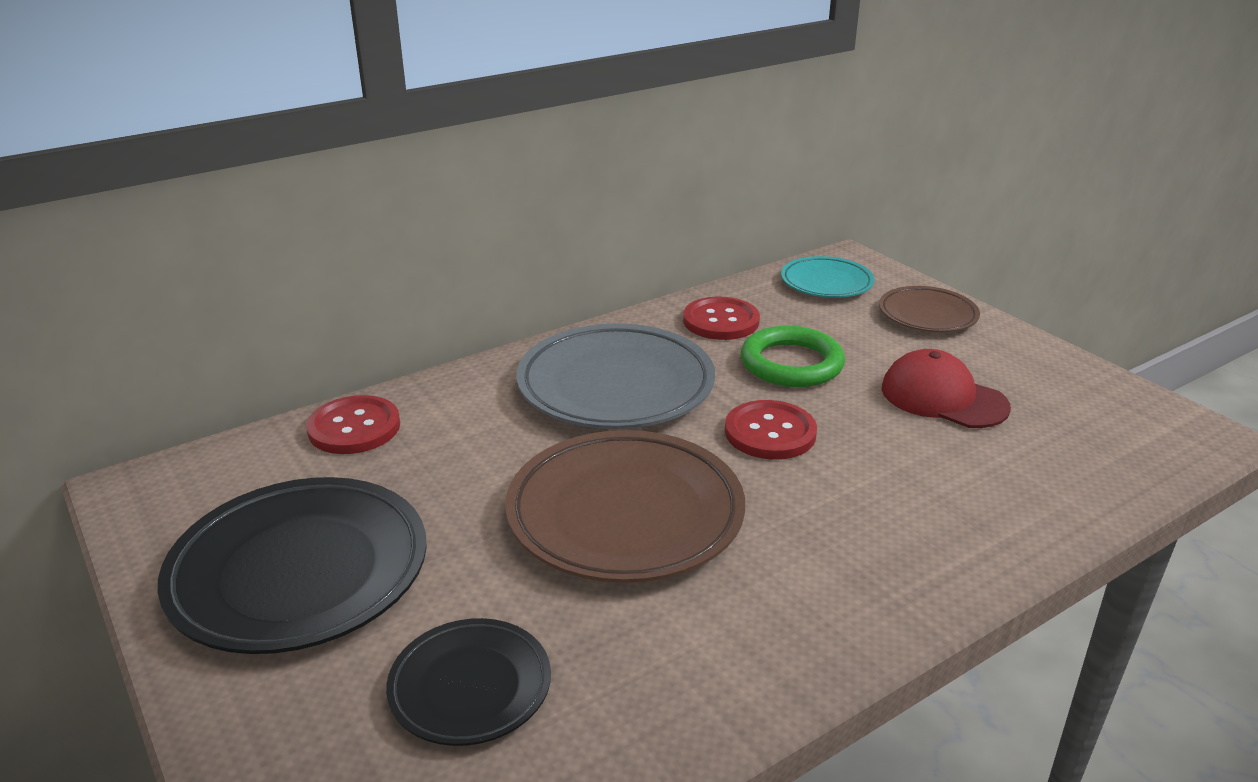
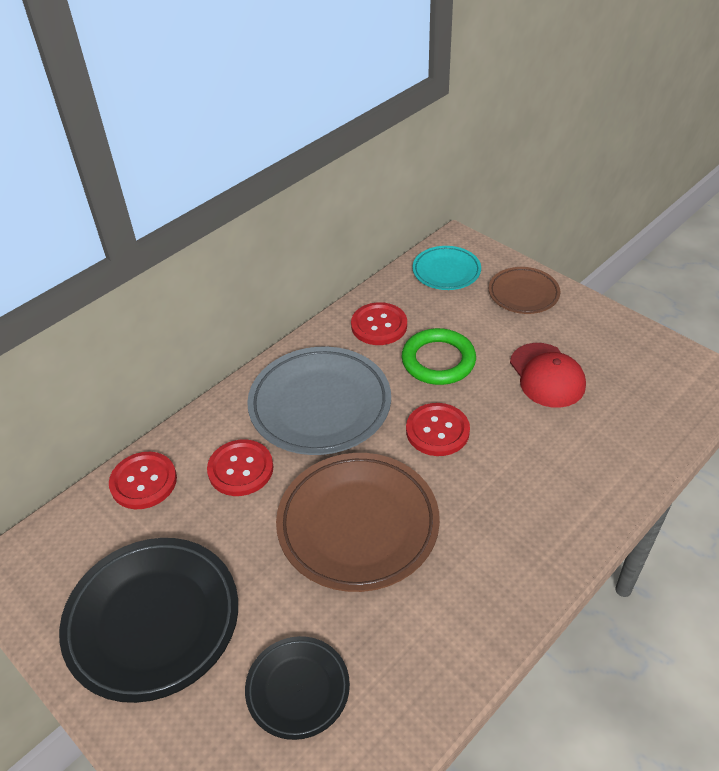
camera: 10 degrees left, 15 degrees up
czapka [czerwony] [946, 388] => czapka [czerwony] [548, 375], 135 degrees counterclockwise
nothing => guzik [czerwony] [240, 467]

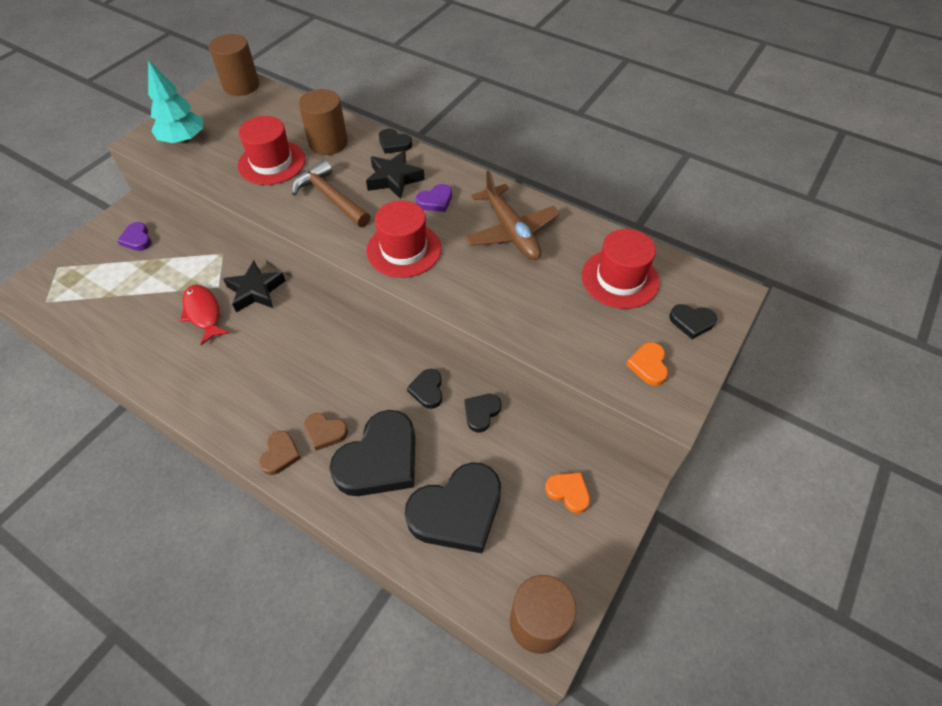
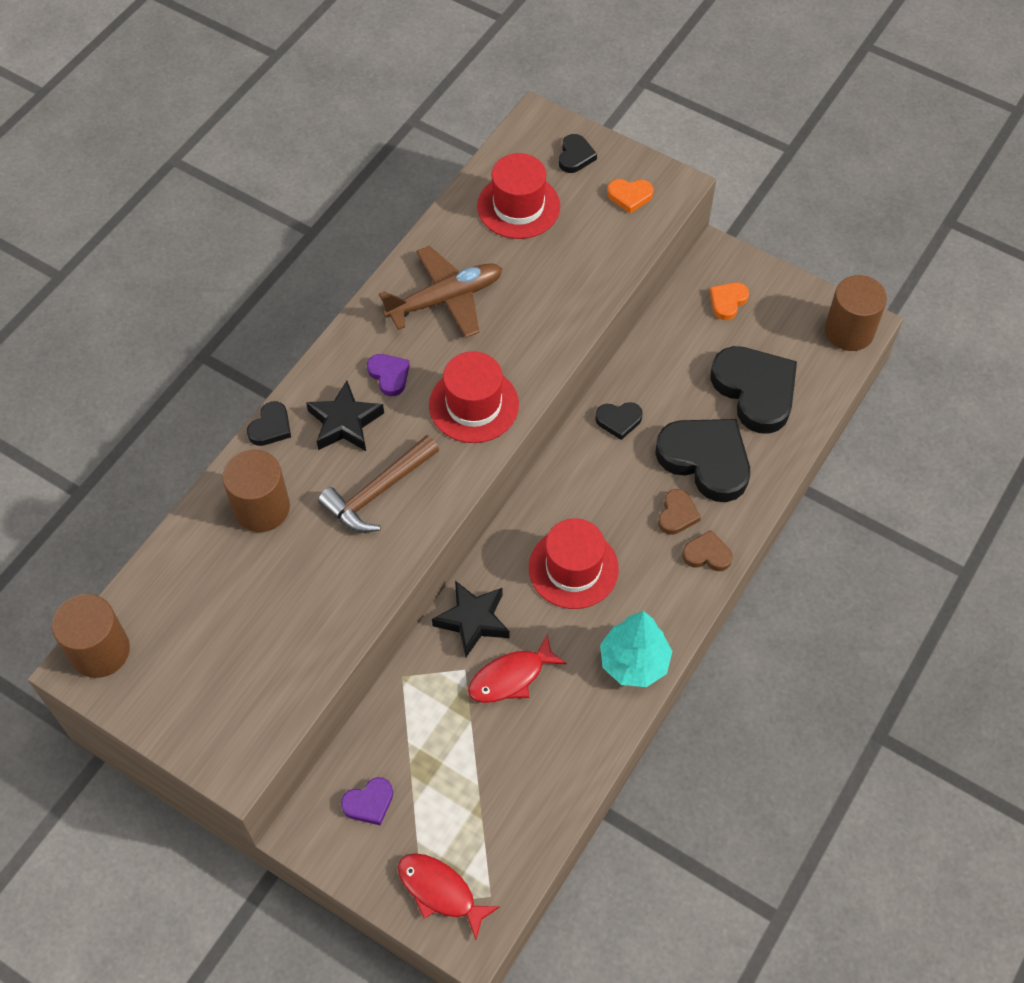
camera: 90 degrees left, 5 degrees up
drzewko [turkusowy] [175, 102] => drzewko [turkusowy] [636, 649], move
kapelusz [czerwony] [271, 150] => kapelusz [czerwony] [574, 563], move
serce [czarny] [483, 413] => nothing
nothing => ryba [czerwony] [449, 896]

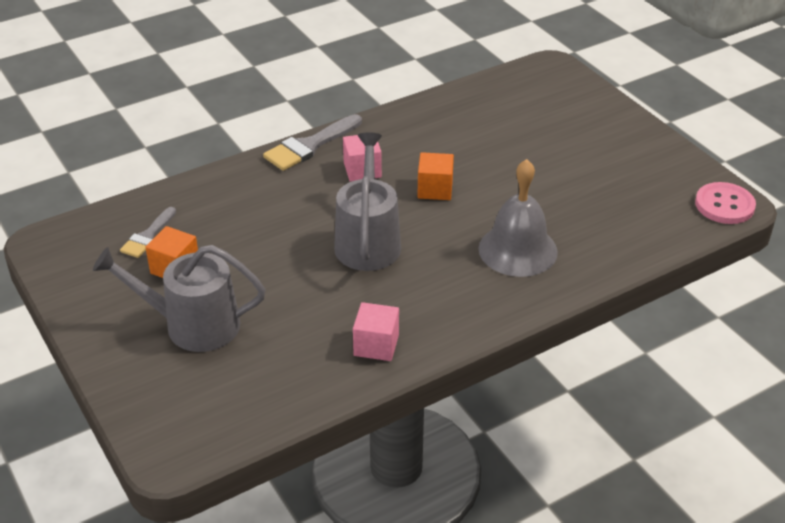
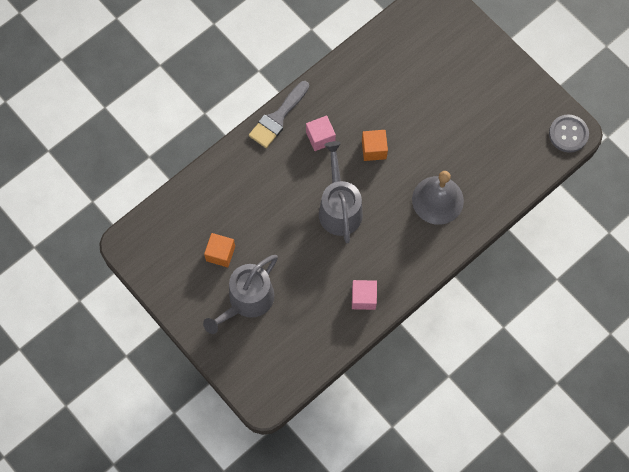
camera: 10 degrees left, 30 degrees up
konewka [szary] [179, 298] => konewka [szary] [240, 294], 45 degrees counterclockwise
pędzel [szary] [148, 232] => nothing
guzik [różowy] [725, 203] => guzik [szary] [569, 134]

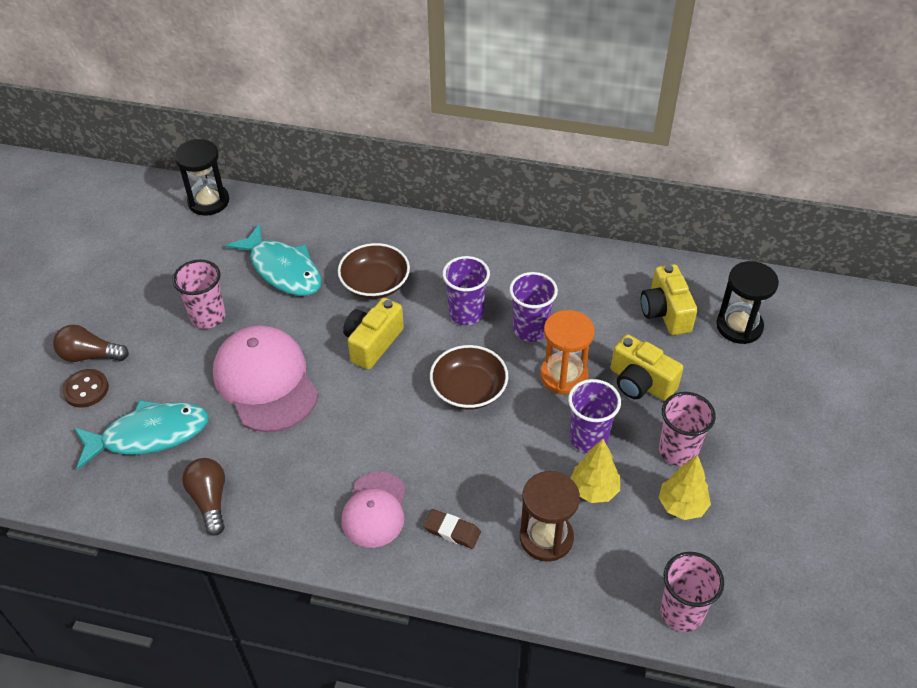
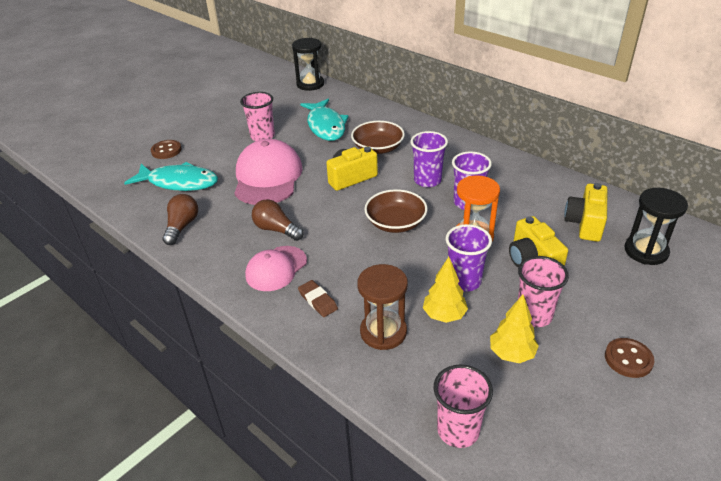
camera: 30 degrees right, 10 degrees down
żarówka [brązowy] [91, 343] => żarówka [brązowy] [278, 220], move
nothing => guzik [brązowy] [629, 358]

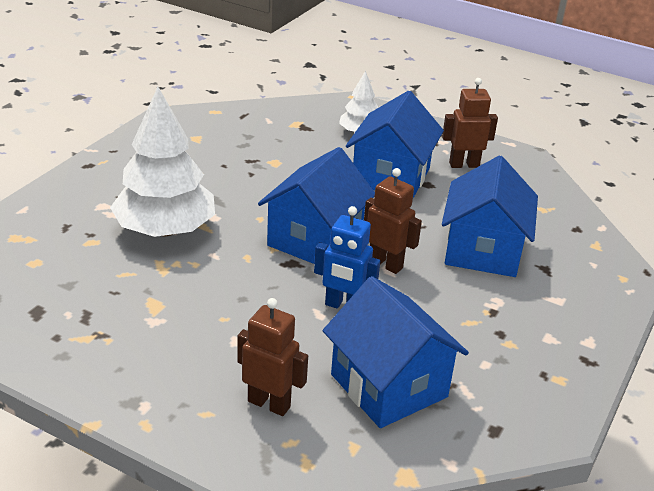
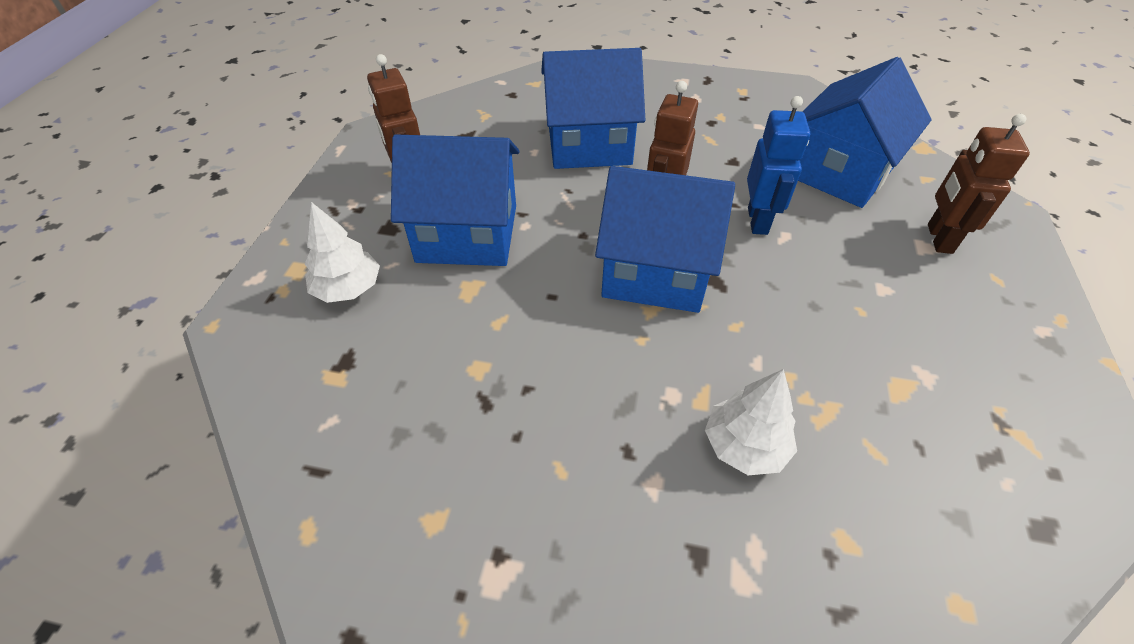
camera: 105 degrees left, 15 degrees up
drzewko [biały] [162, 162] => drzewko [biały] [751, 422], x0.51

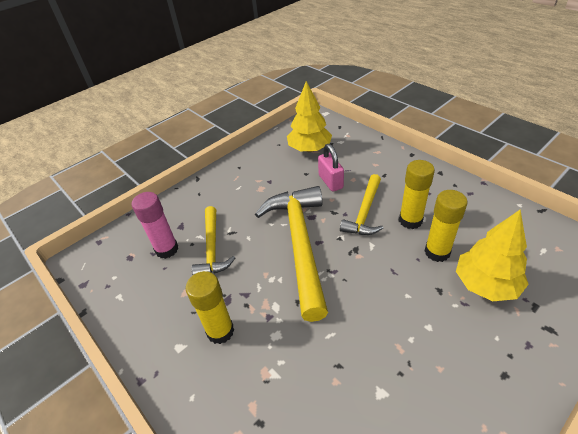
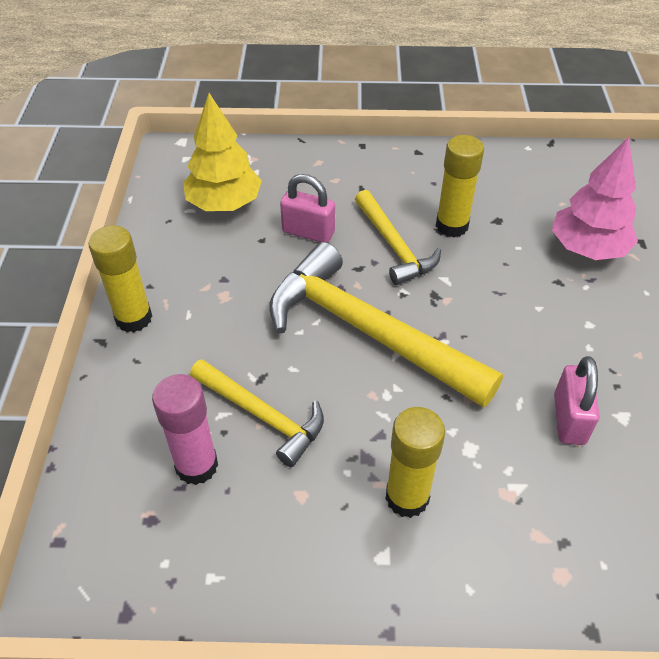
camera: 50 degrees left, 5 degrees up
klej w sztyfcie [żółty] [446, 226] => klej w sztyfcie [żółty] [120, 278], move
drzewko [żółty] [492, 255] => drzewko [różowy] [595, 198]
nothing => kłódka [różowy] [577, 400]

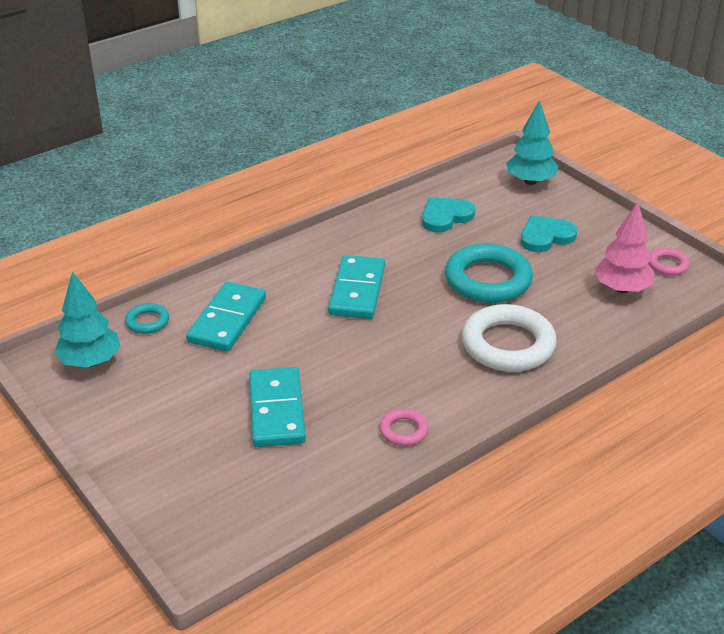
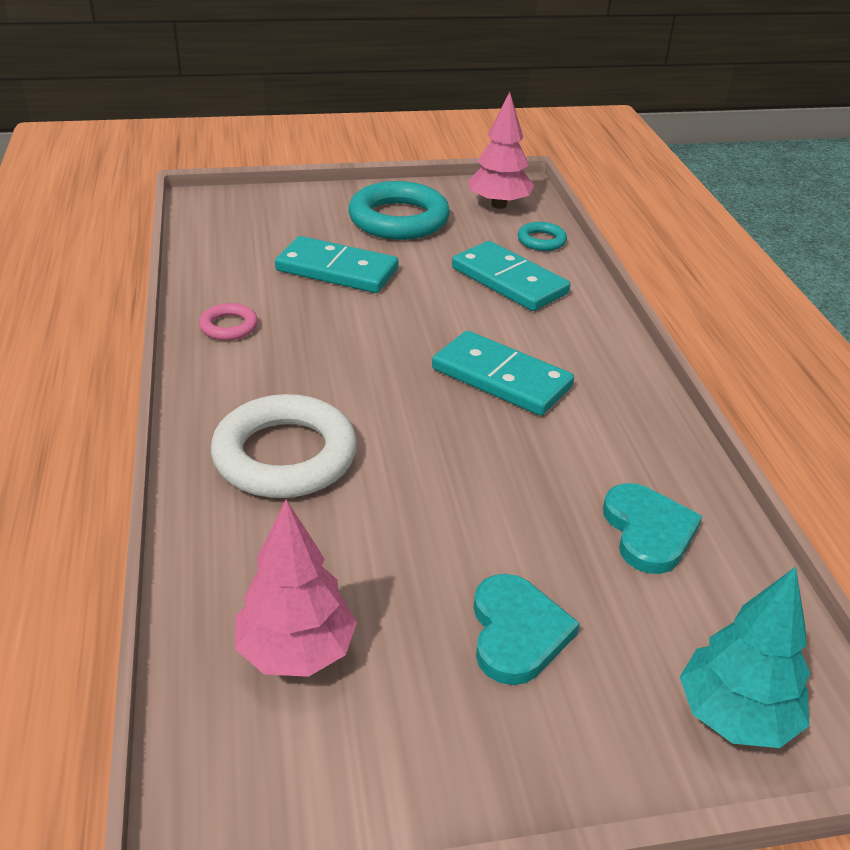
camera: 115 degrees right, 0 degrees up
drzewko [turkusowy] [87, 319] => drzewko [różowy] [501, 150]
pierścień [turkusowy] [489, 273] => pierścień [turkusowy] [399, 210], move
pierścień [różowy] [669, 262] => nothing

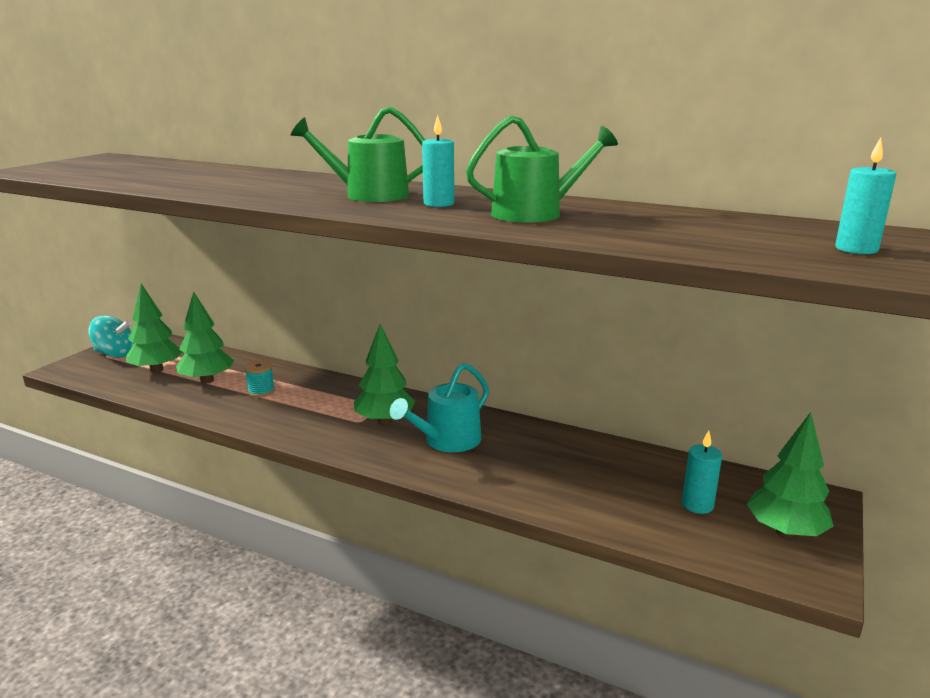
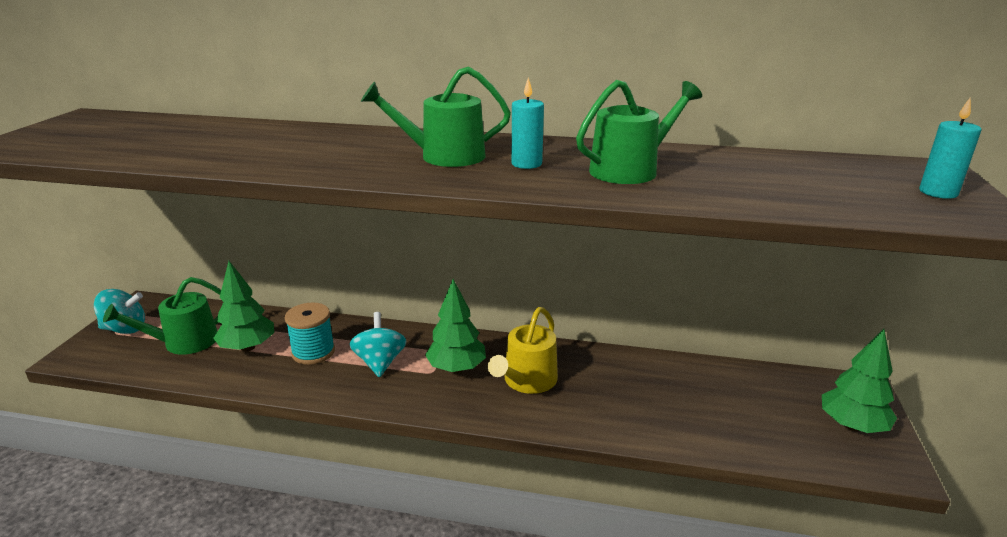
camera: 15 degrees left, 5 degrees up
drzewko [zielony] [154, 328] => konewka [zielony] [162, 316]
szpulka [turkusowy] [259, 378] => szpulka [turkusowy] [310, 333], x1.56
konewka [turkusowy] [439, 407] => konewka [żółty] [523, 350]
świeca [turkusowy] [702, 472] => nothing
nothing => bączek [turkusowy] [377, 344]

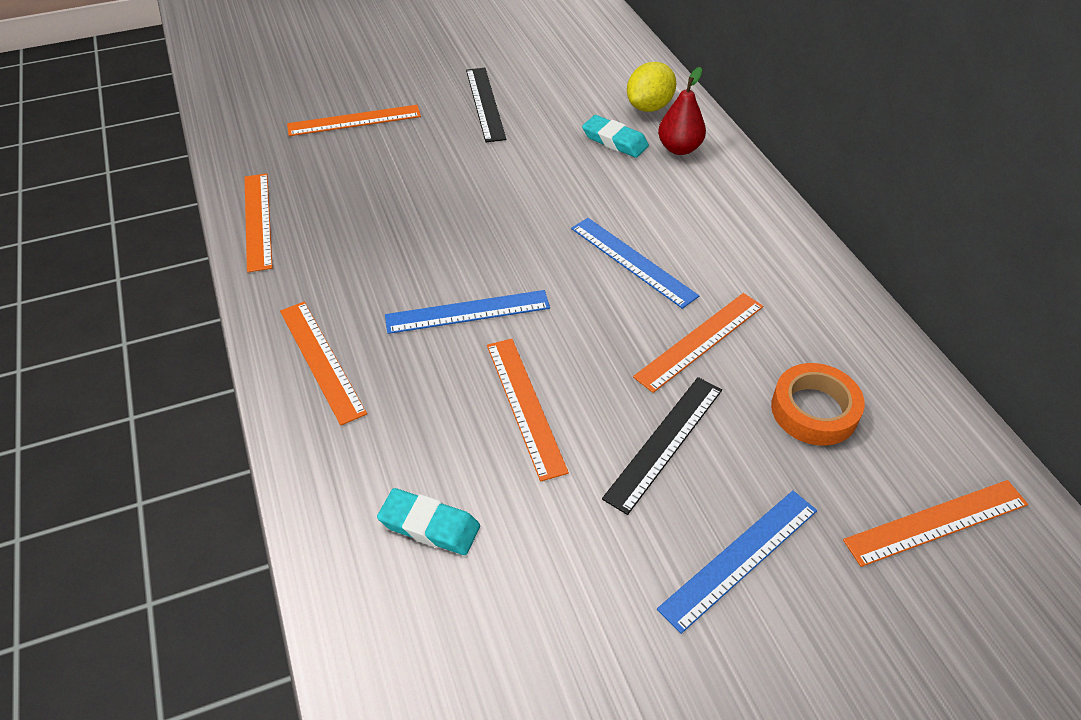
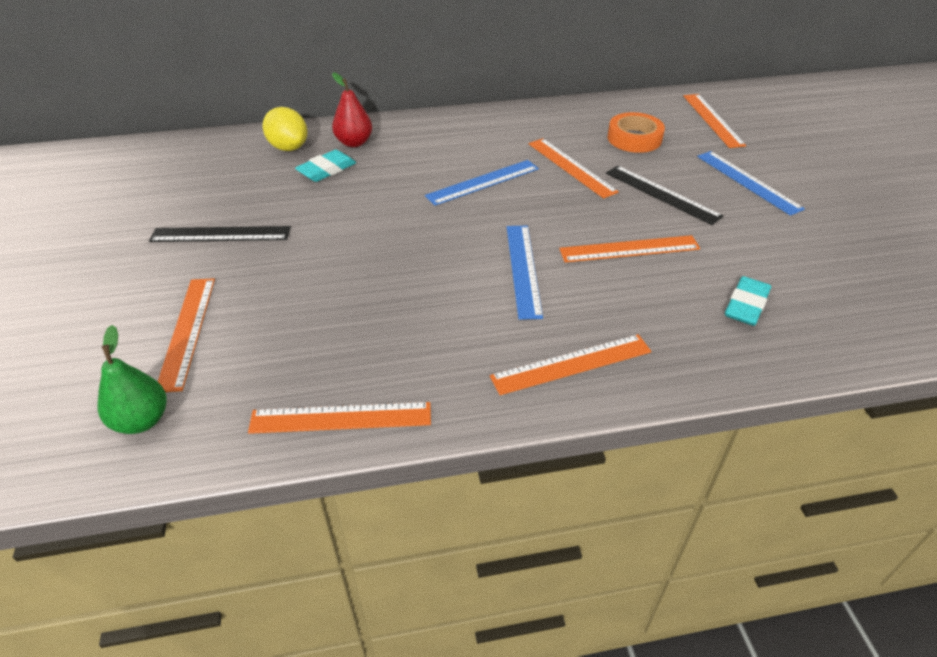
camera: 80 degrees left, 5 degrees down
nothing => gruszka [zielony] [131, 379]

